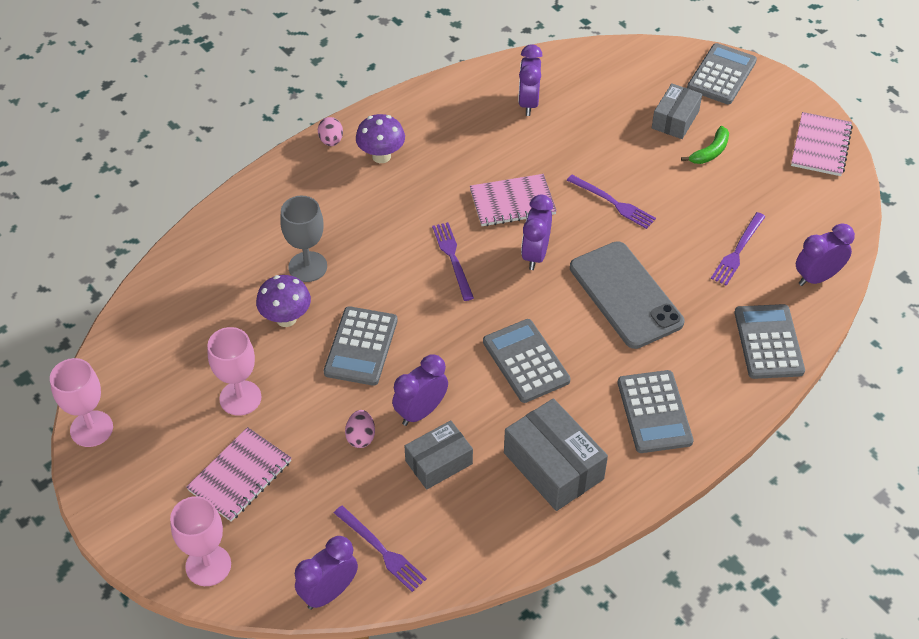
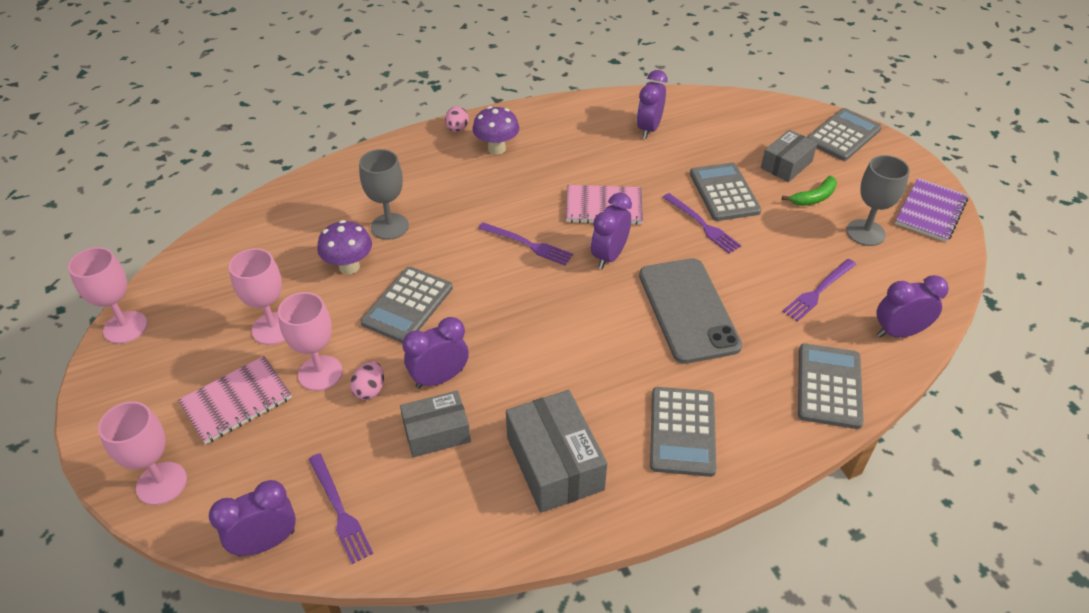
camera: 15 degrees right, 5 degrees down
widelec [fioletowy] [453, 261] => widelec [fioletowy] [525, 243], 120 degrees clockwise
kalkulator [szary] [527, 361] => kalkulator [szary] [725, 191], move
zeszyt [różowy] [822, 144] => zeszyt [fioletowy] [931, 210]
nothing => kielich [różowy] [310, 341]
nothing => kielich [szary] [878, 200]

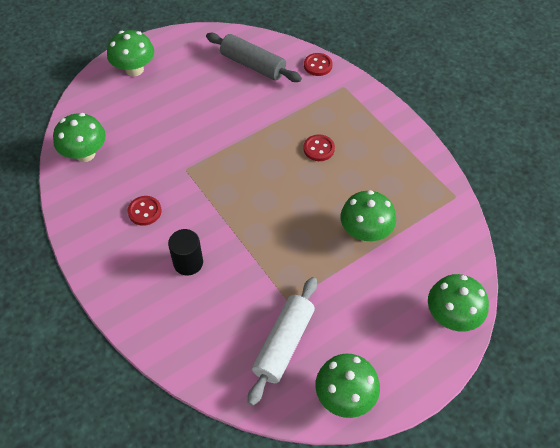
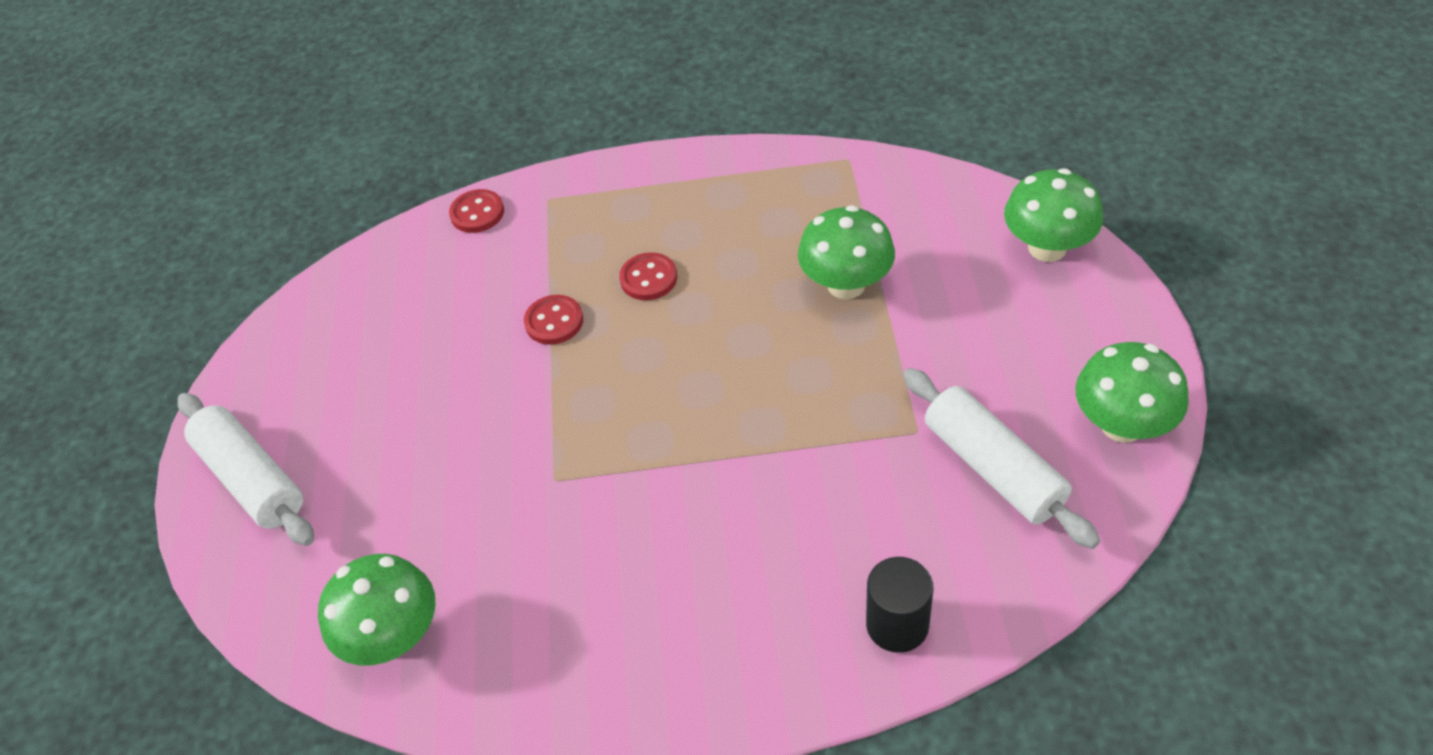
camera: 55 degrees left, 5 degrees down
grzyb [zielony] [130, 53] => wałek do ciasta [biały] [246, 469]
guzik [czerwony] [145, 211] => guzik [czerwony] [553, 320], move
walec [czarny] [185, 252] => walec [czarny] [900, 605], move
wałek do ciasta [szary] [254, 57] => nothing

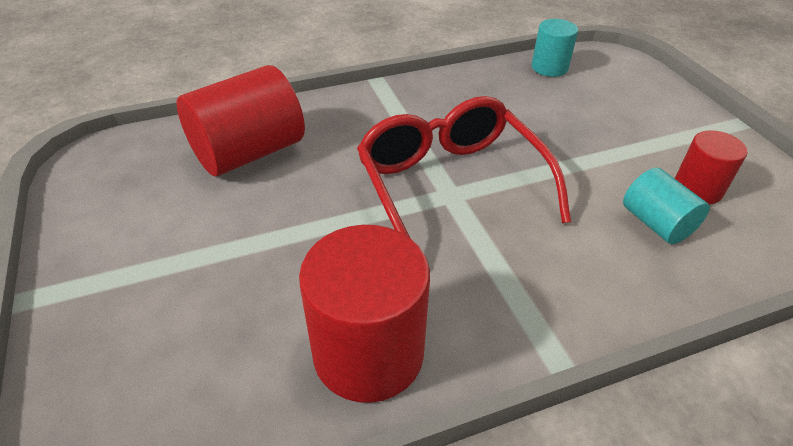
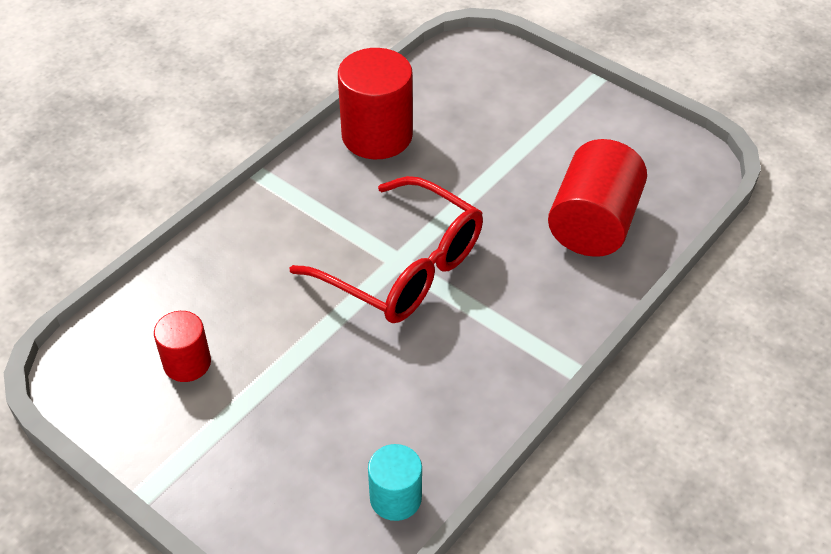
camera: 150 degrees right, 5 degrees up
walec [turkusowy] [666, 206] => nothing

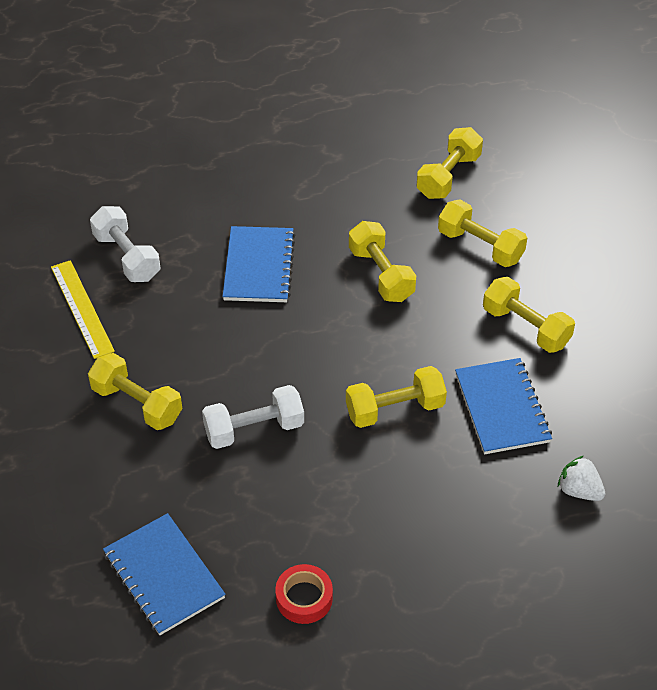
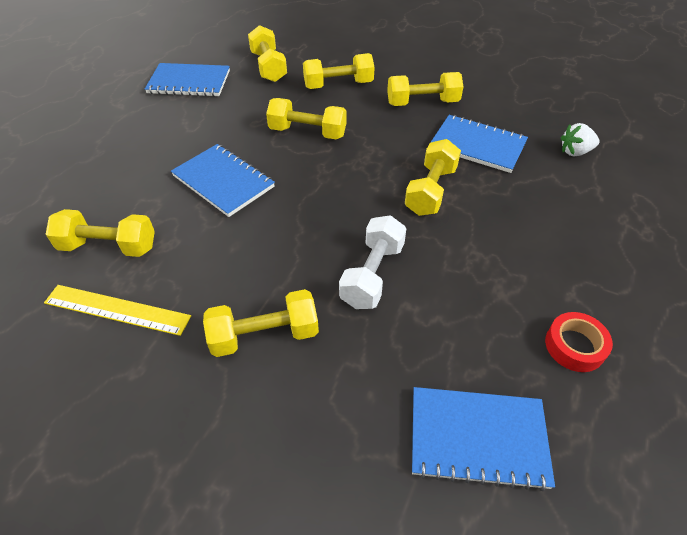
camera: 50 degrees left, 0 degrees up
hantel [biały] [125, 244] => hantel [żółty] [100, 233]
nothing => zeszyt [niebieski] [187, 80]

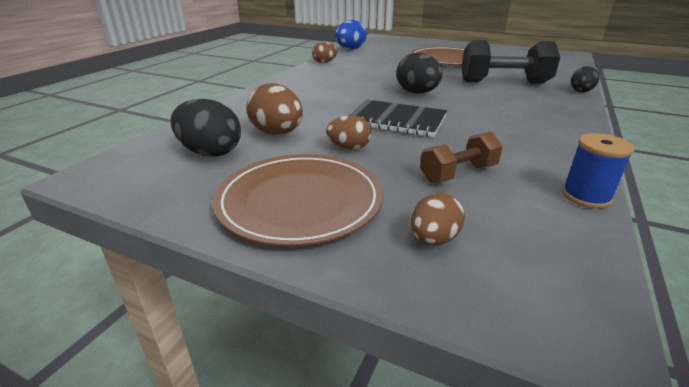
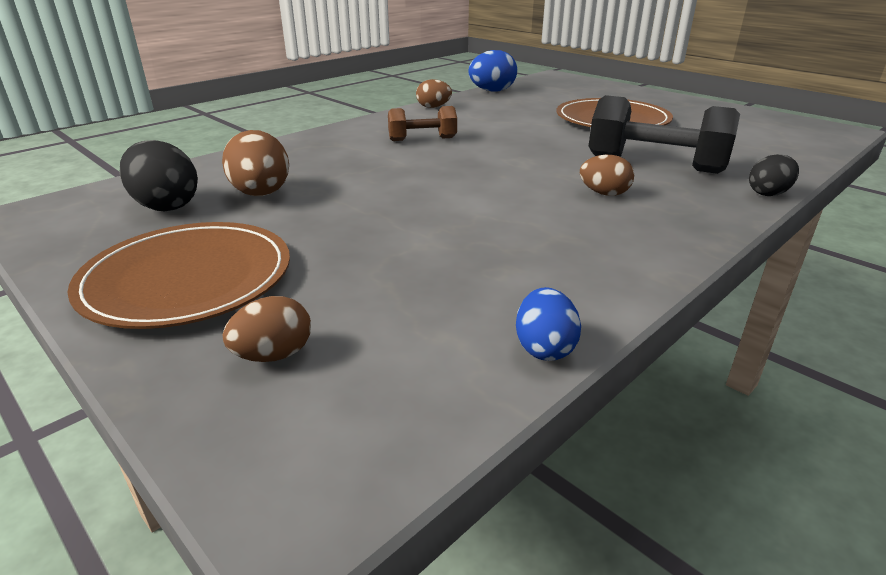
camera: 20 degrees right, 0 degrees up
jajko [brązowy] [348, 132] => jajko [brązowy] [607, 175], move
zeszyt [czarny] [398, 118] => nothing
jajko [czarny] [419, 73] => nothing
hantel [brązowy] [461, 157] => hantel [brązowy] [422, 123], move
szpulka [niebieski] [598, 171] => jajko [niebieski] [548, 324]

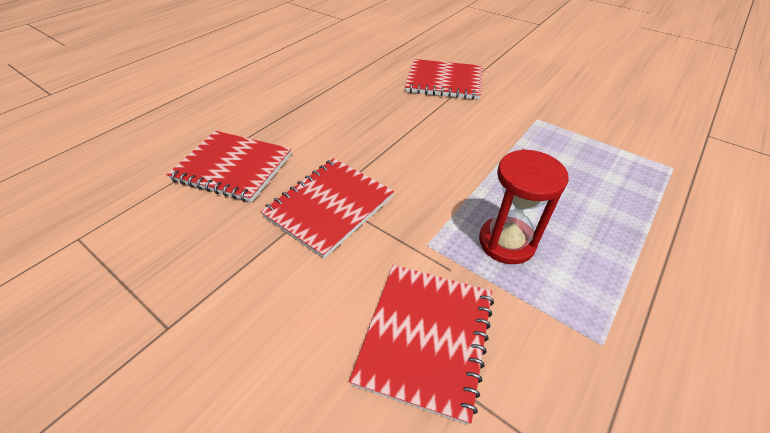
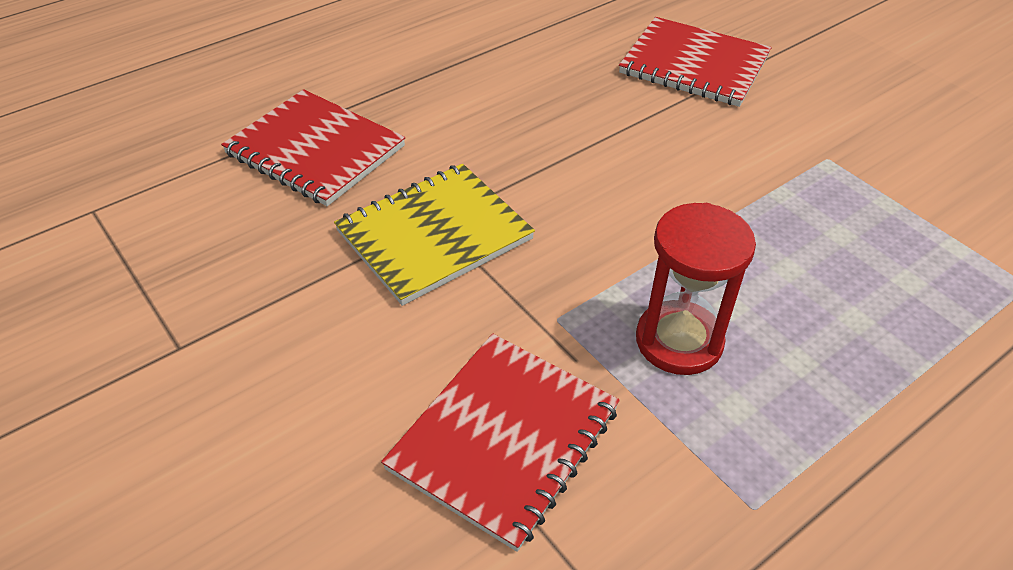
camera: 15 degrees right, 0 degrees up
zeszyt [czerwony] [327, 208] => zeszyt [żółty] [434, 235]

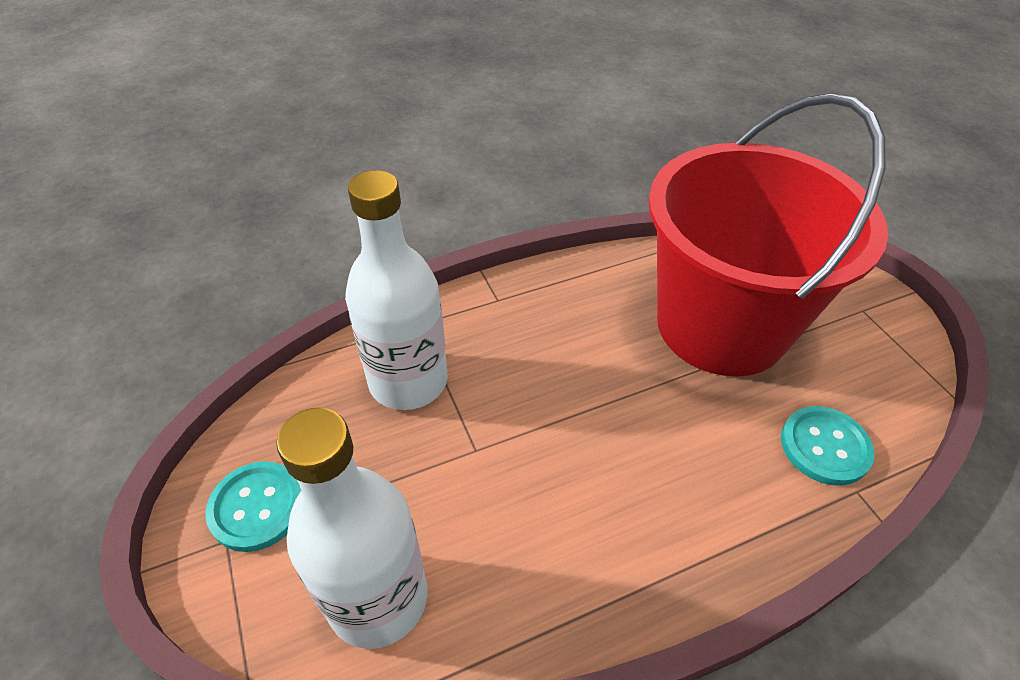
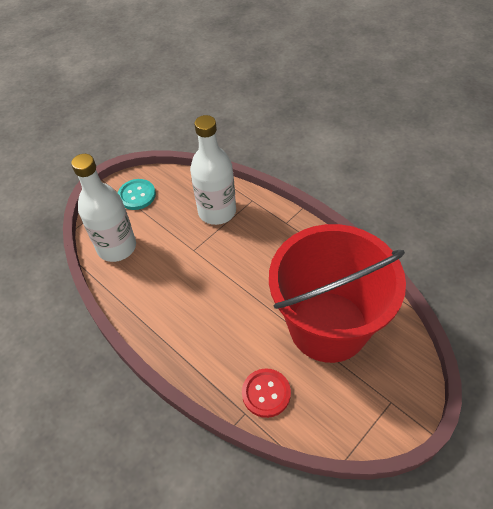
camera: 70 degrees right, 5 degrees up
guzik [turkusowy] [828, 446] => guzik [czerwony] [266, 393]

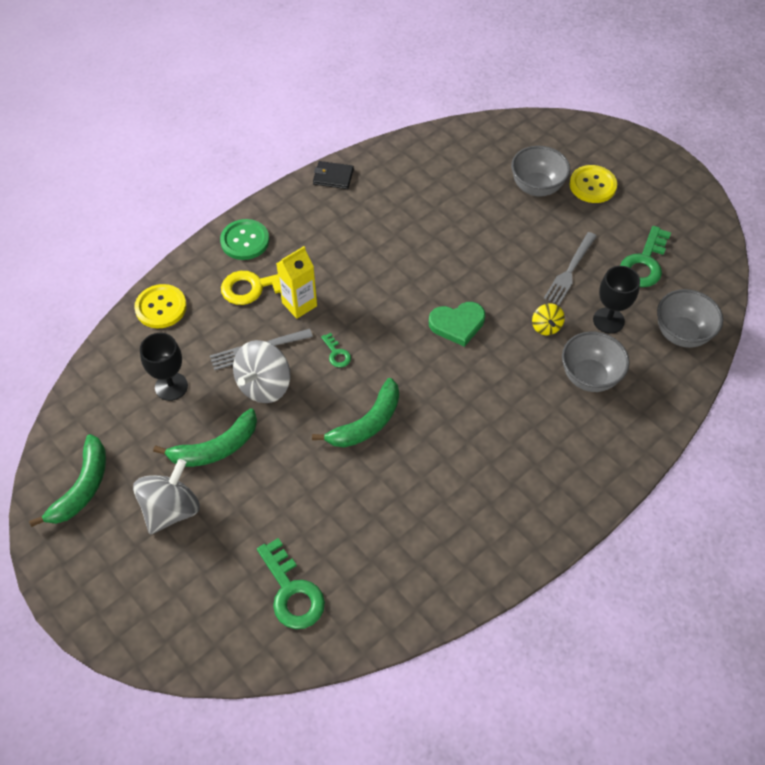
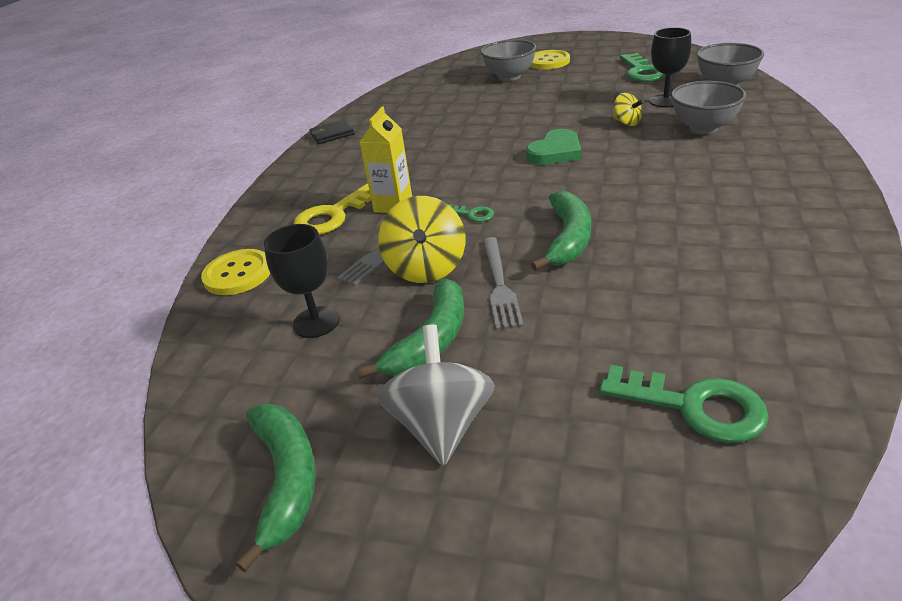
camera: 30 degrees left, 20 degrees down
guzik [zielony] [244, 239] => nothing
bączek [szary] [261, 371] => bączek [żółty] [422, 239]
widelec [szary] [570, 268] => widelec [szary] [503, 283], move

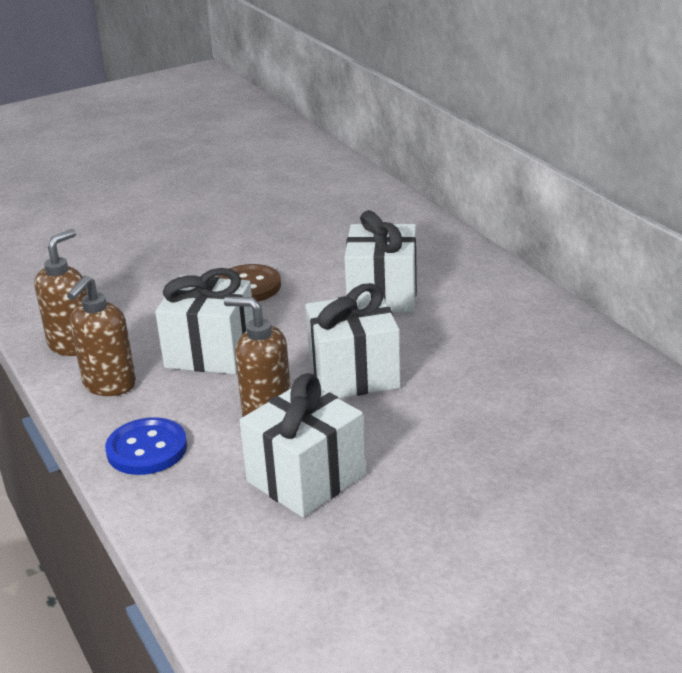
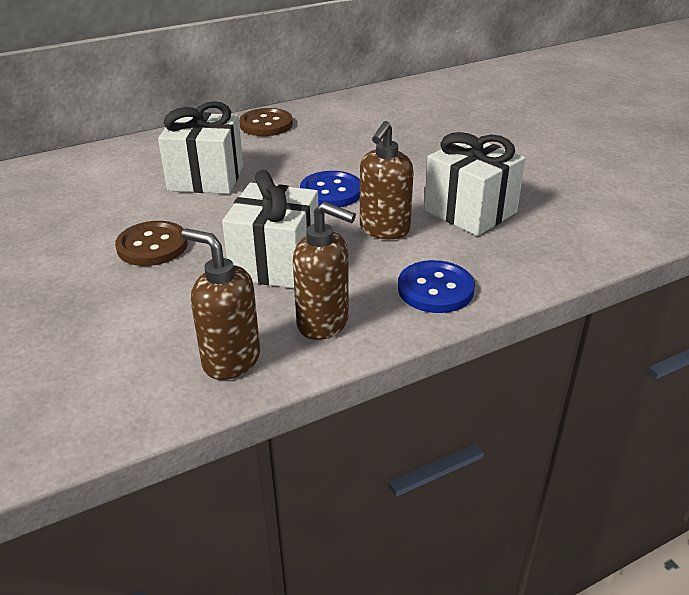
camera: 90 degrees left, 5 degrees up
prezent [biały] [353, 340] => guzik [niebieski] [330, 189]
nothing => guzik [brązowy] [266, 122]

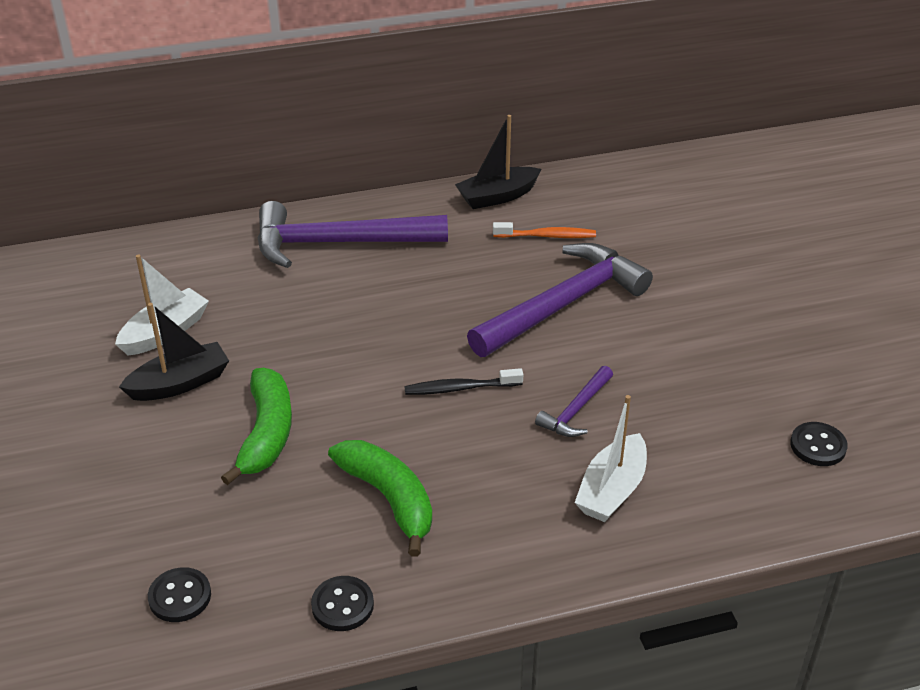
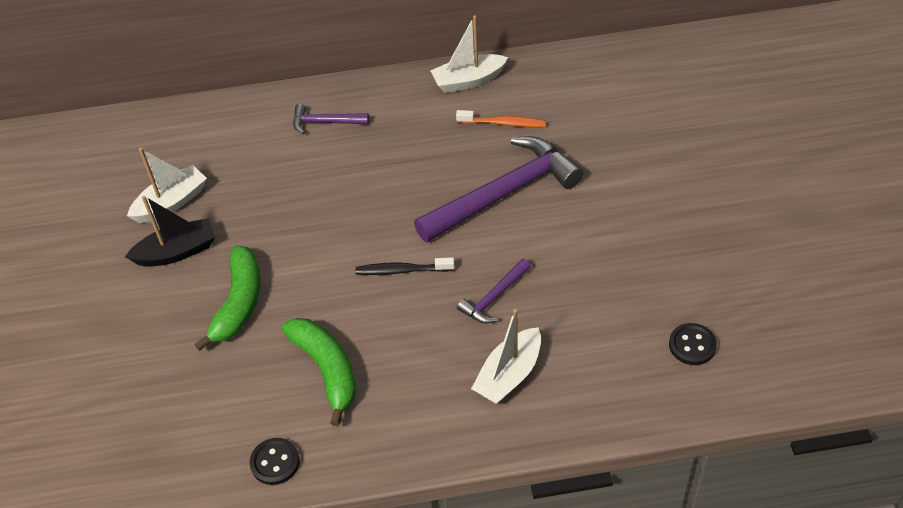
camera: 10 degrees right, 10 degrees up
guzik [czarny] [179, 594] => nothing
młotek [fioletowy] [352, 234] => młotek [fioletowy] [331, 119], x0.47
łódka [czarny] [498, 162] => łódka [biały] [469, 54]

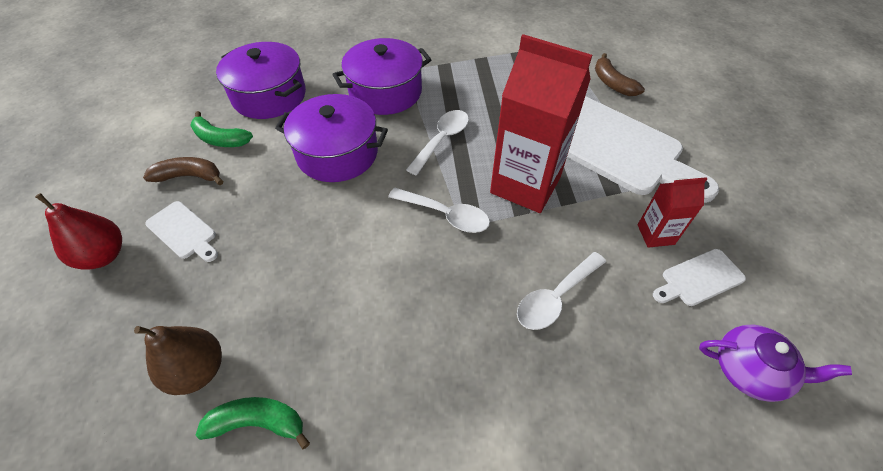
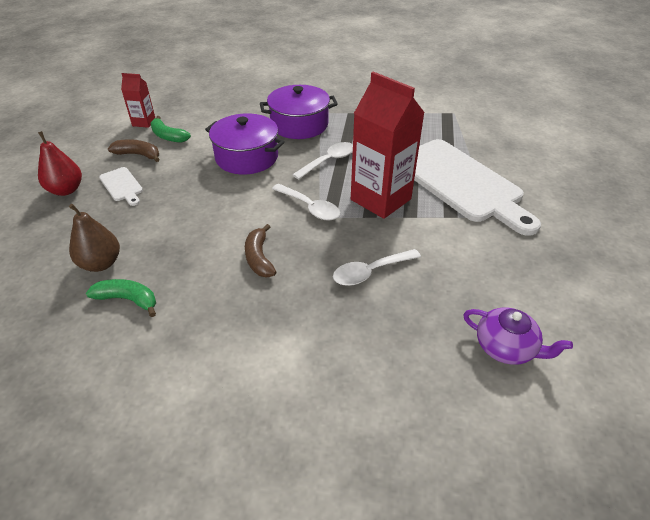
camera: 15 degrees right, 10 degrees down
garnek [fioletowy] [261, 80] => nothing
banan [brązowy] [620, 74] => banan [brązowy] [260, 250], move
karton mleka [czerwony] [672, 212] => karton mleka [czerwony] [138, 100], move
deska do krojenia [biały] [699, 277] => nothing

